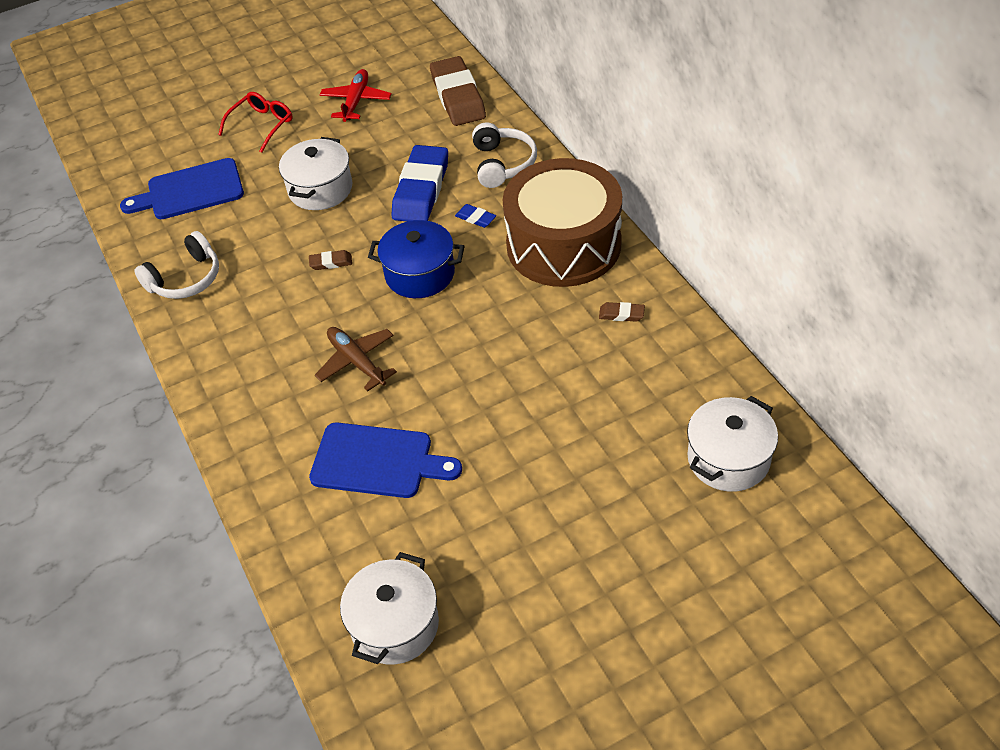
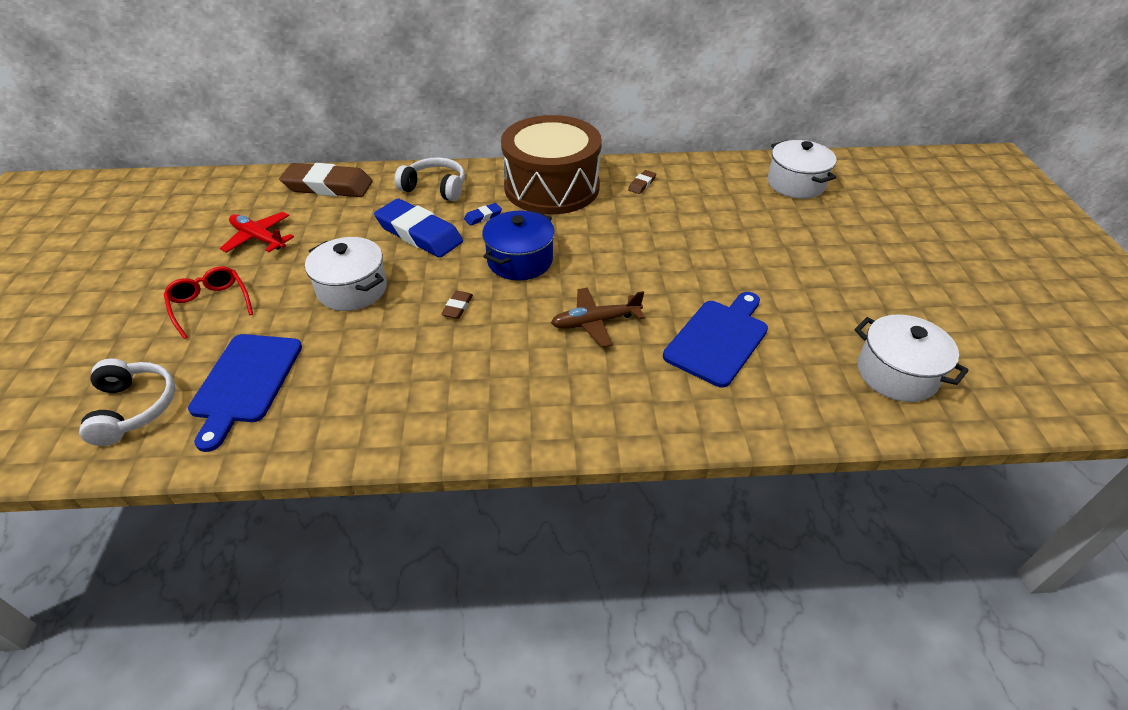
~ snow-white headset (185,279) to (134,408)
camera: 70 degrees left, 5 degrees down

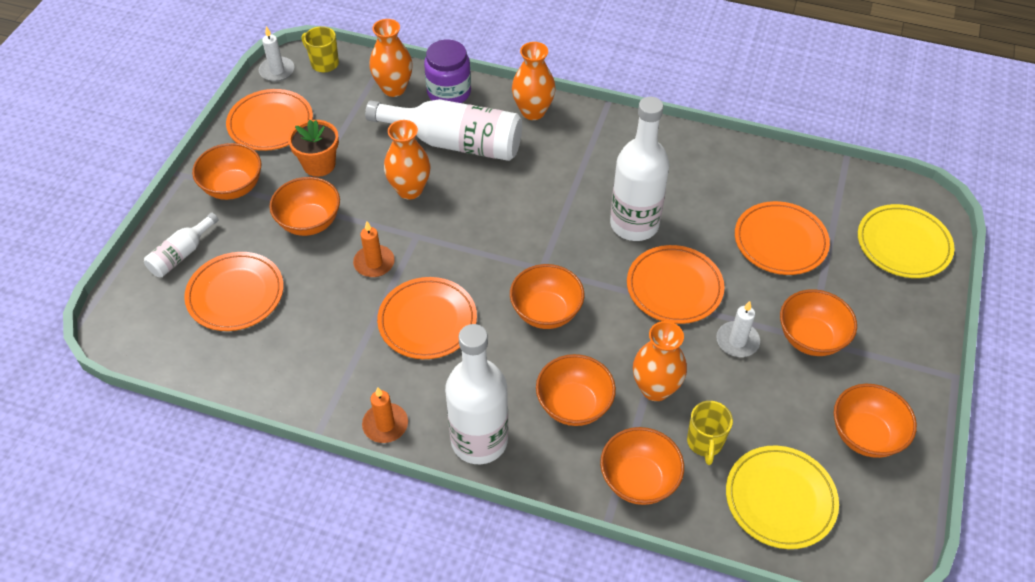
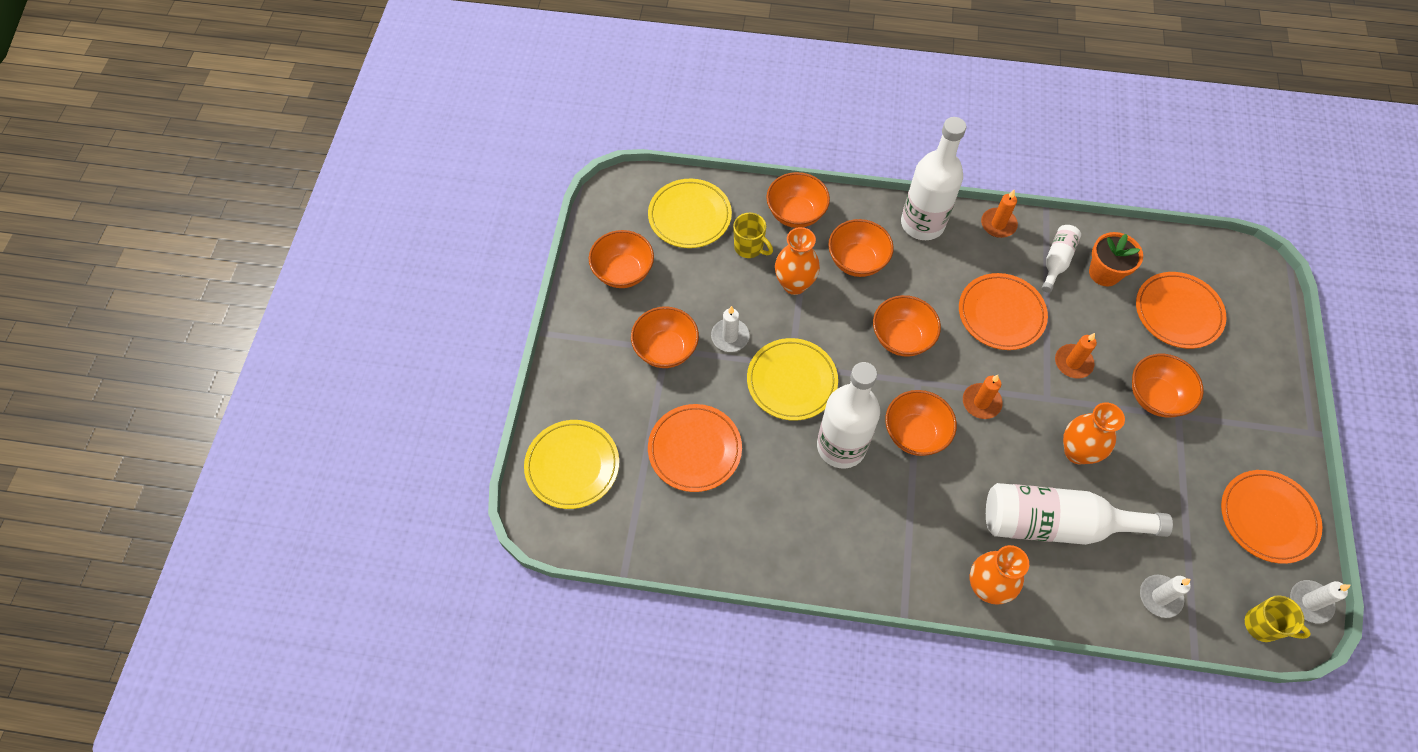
- violet jar (449,92)
+ orange-coloured candle (981,402)
~ snow-white drink bottle (182,254) to (1056,261)
~ orange-coloured bowl (233,187) to (915,434)
~ orange-coloured flower pot (319,164) to (1104,273)
~ orange-coloured vase (394,88) to snow-white candle (1160,597)
~ orange-coloured flat dish (674,287) to yellow flat dish (791,381)
~ yellow coffee mug (705,443) = (749,247) 135 degrees clockwise
camera: 170 degrees right, 10 degrees up

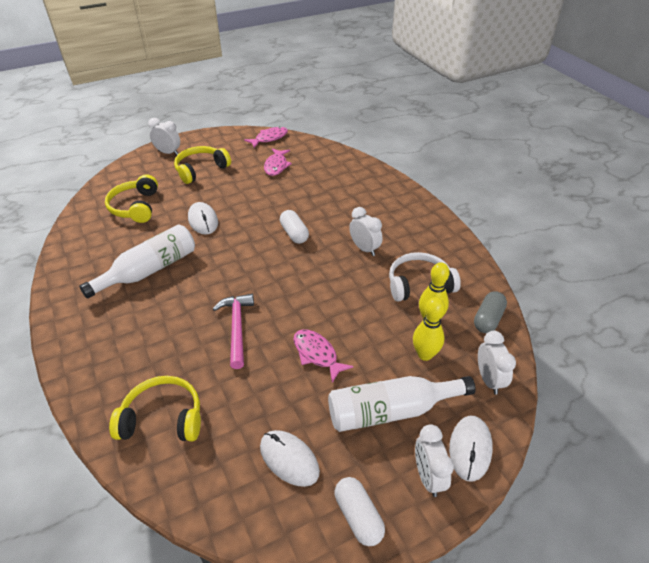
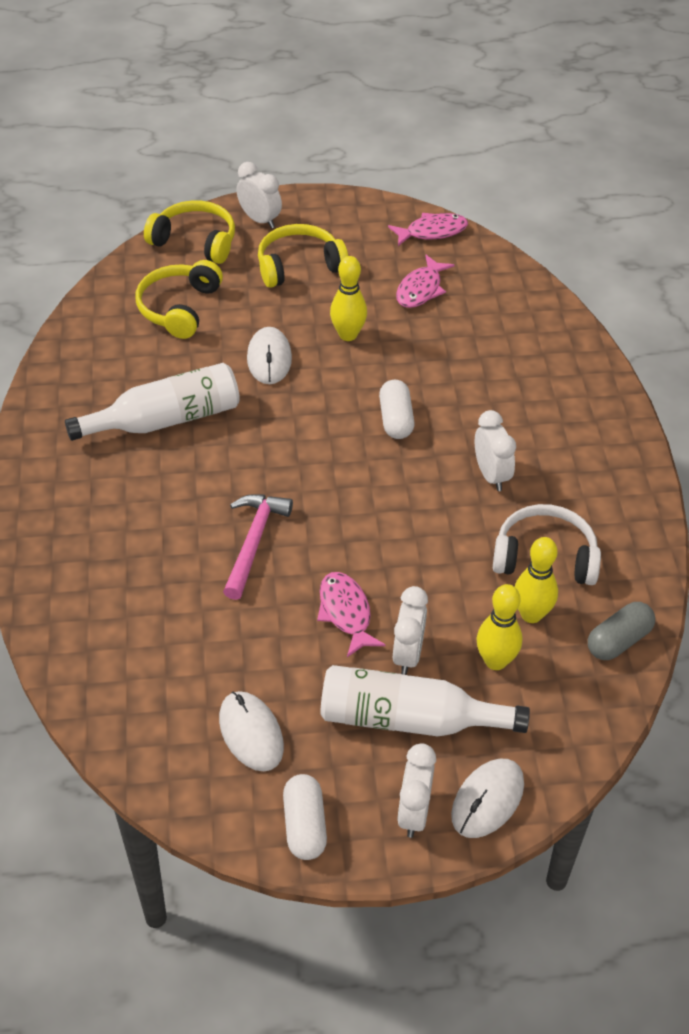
+ yellow skittle (348,335)
~ yellow headset (163,418) to (195,241)
~ snow-white bedside clock (489,379) to (408,654)
camera: 20 degrees right, 5 degrees up

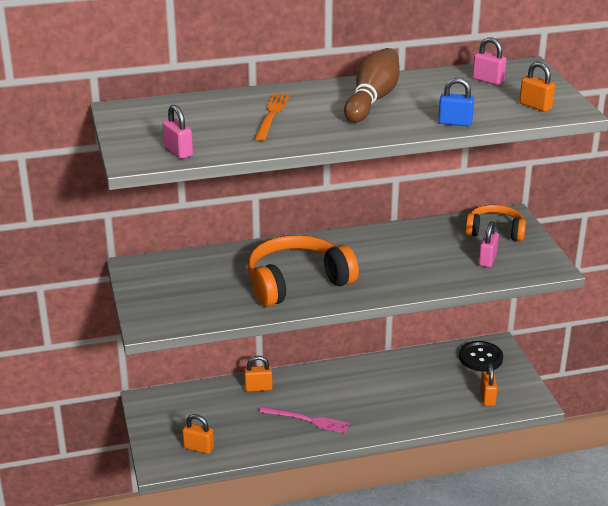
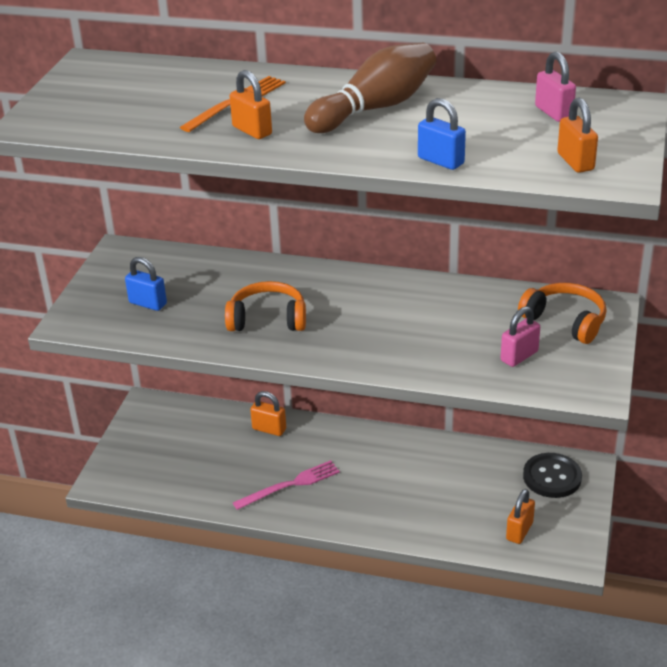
- rose-pink padlock (178,152)
+ royal blue padlock (148,303)
~ orange-coloured padlock (198,448) to (252,130)
~ rose-pink fork (307,420) = (290,485) 75 degrees counterclockwise
~ orange-coloured headset (297,282) = (267,319) x0.61
camera: 30 degrees right, 5 degrees up

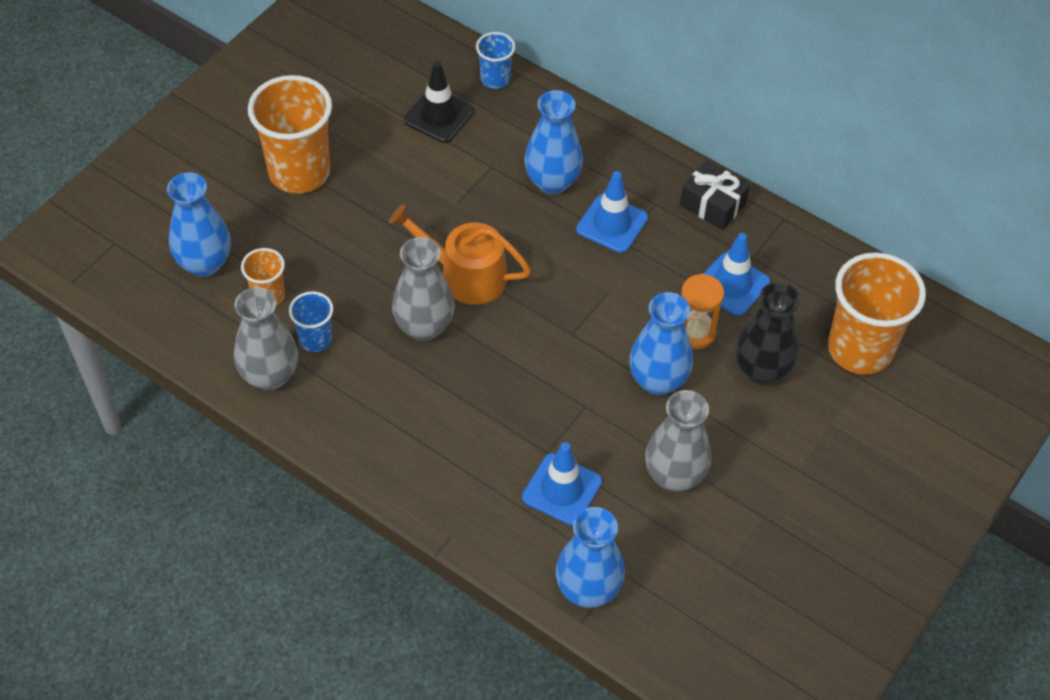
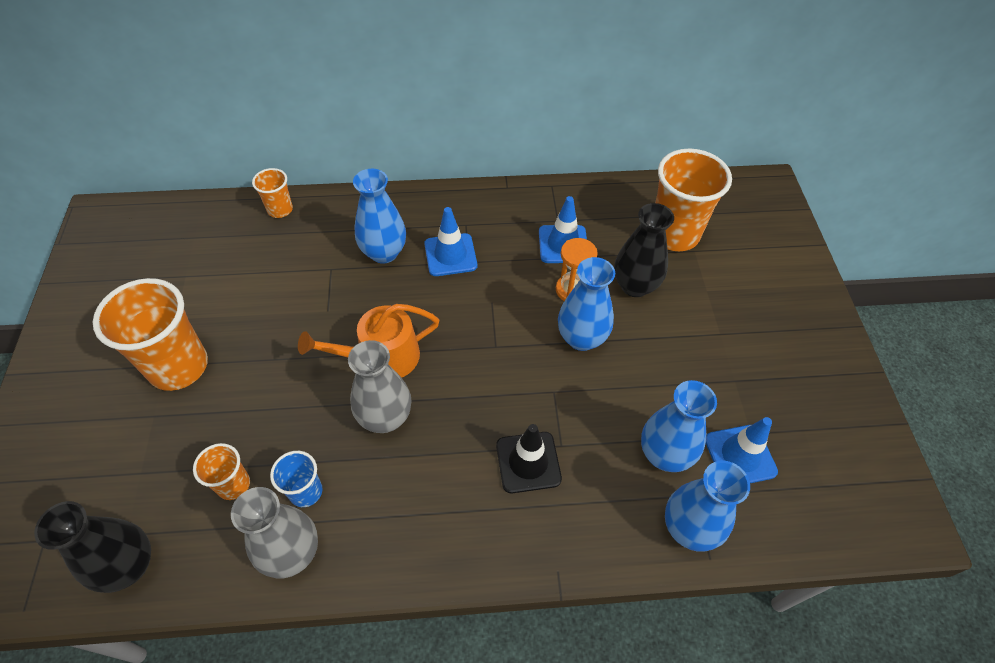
- ash-grey vase (674,476)
- ebony wrapped gift (712,204)
+ ebony vase (129,566)
~ royal blue vase (205,263) to (664,454)
~ ebony road cone (439,116) to (528,462)
~ royal blue road cone (562,489) to (740,455)
~ royal blue tumbler (495,79) to orange-coloured tumbler (280,210)
camera: 40 degrees left, 0 degrees up

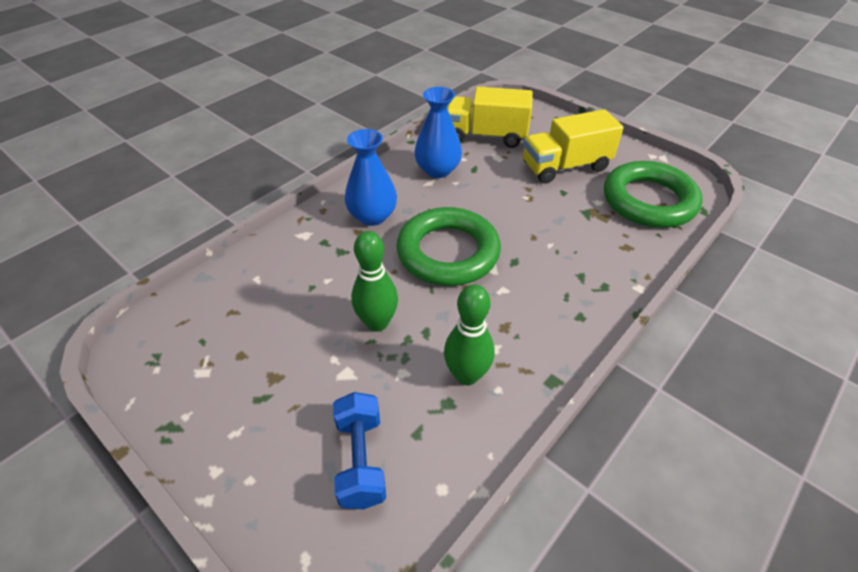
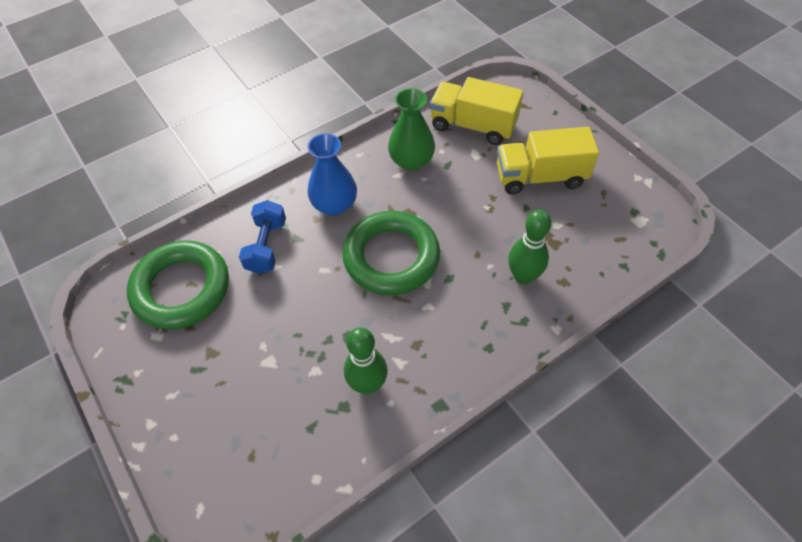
~ royal blue dumbbell (361,460) to (266,246)
~ emerald skittle (377,323) to (523,276)
~ emerald torus (649,201) to (181,289)
~ royal blue vase (437,170) to emerald vase (411,161)
camera: 15 degrees right, 10 degrees up

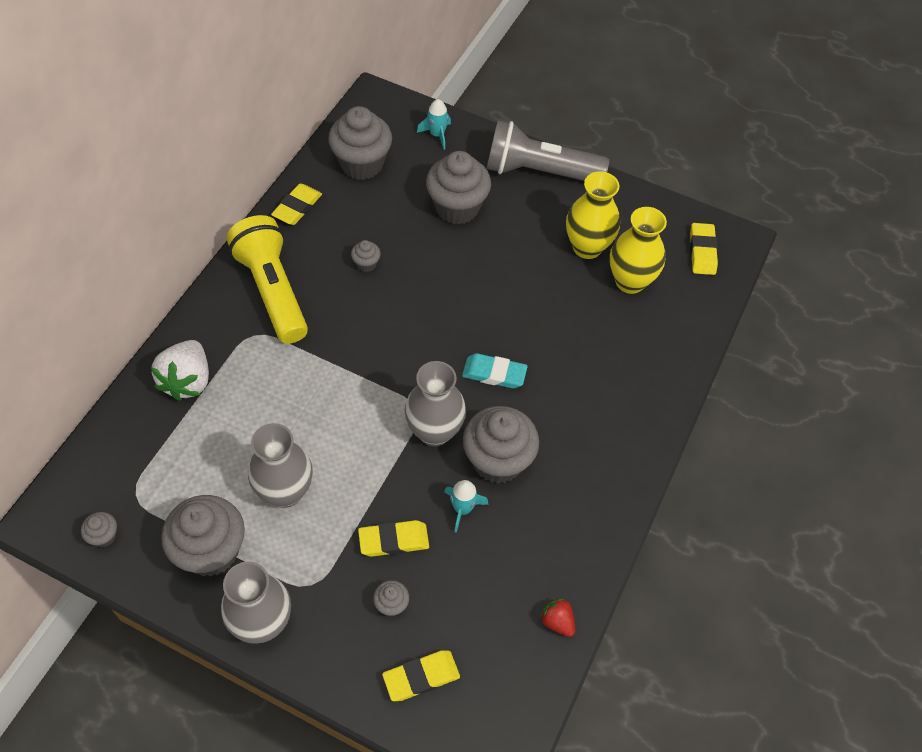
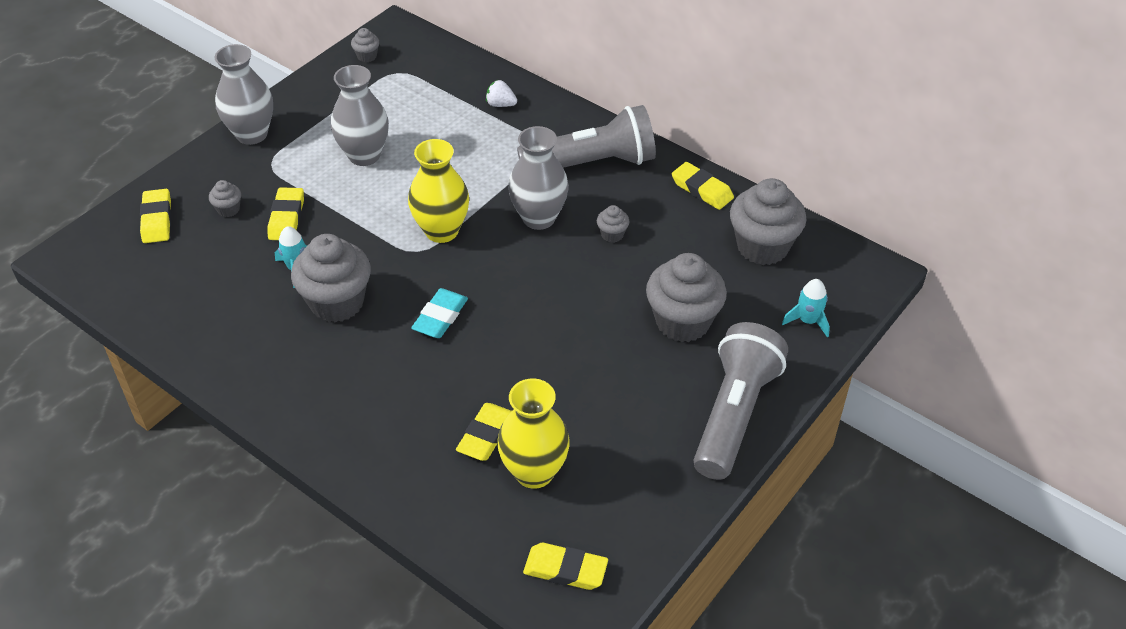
- ash-grey fairy cake (211,551)
- scarlet strawberry (557,622)
+ yellow eraser (486,435)
~ ash-grey vase (434,431) to (539,218)
~ yellow vase (587,247) to (441,231)
~ yellow torch (272,290) to ash-grey torch (592,163)
~ snow-white strawberry (187,381) = (500,104) x0.53
camera: 105 degrees right, 10 degrees down

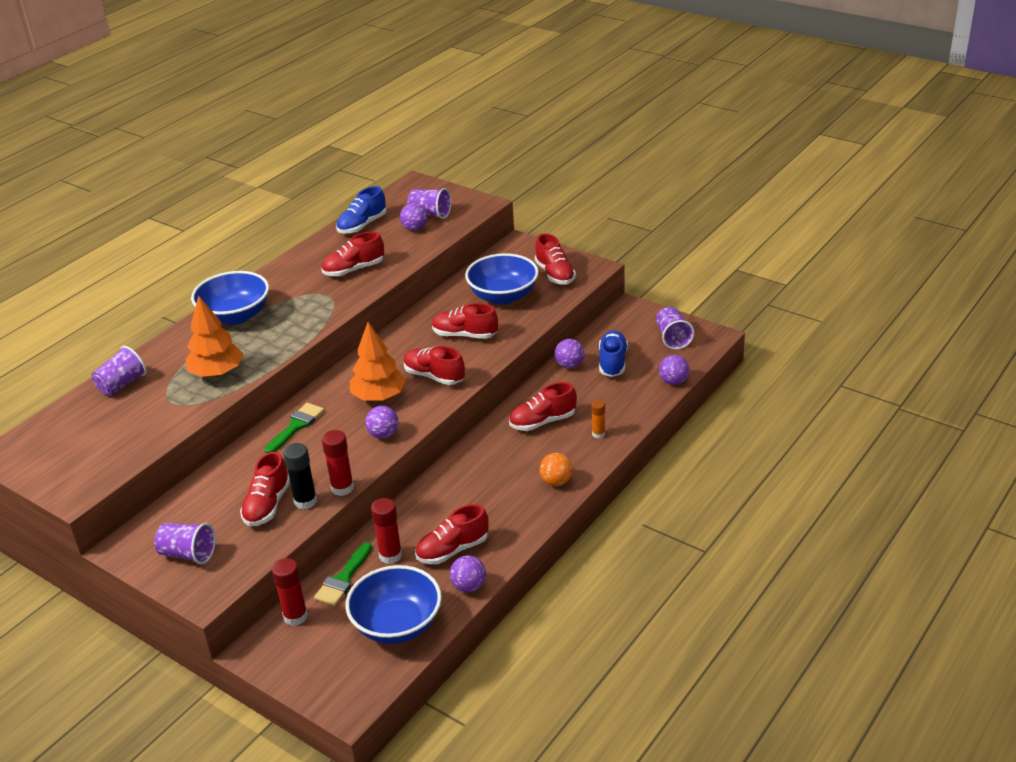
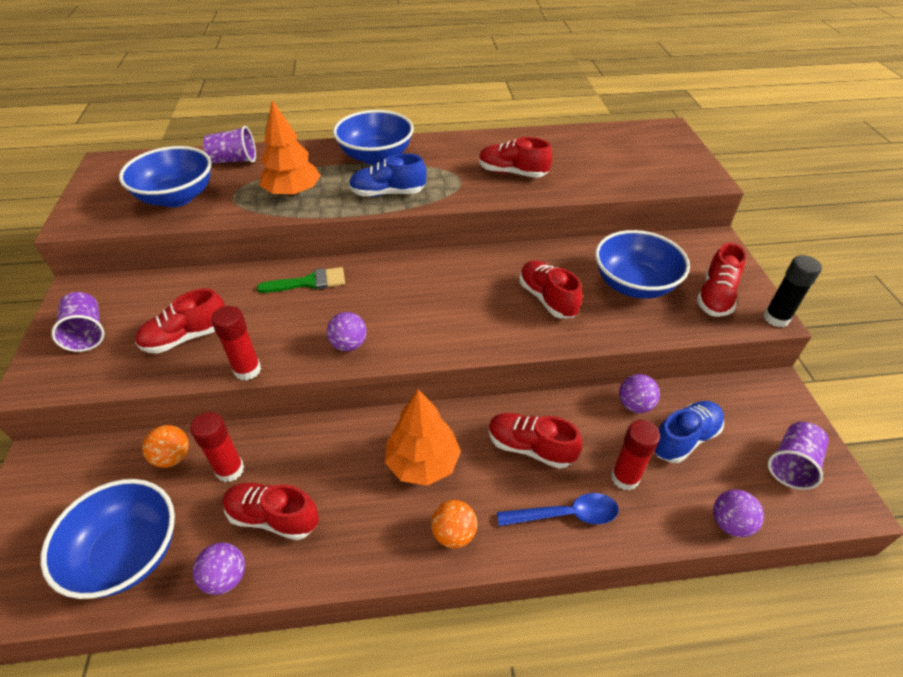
- violet ball (415,229)
- scarlet shoe (434,376)
- violet tumbler (430,214)
+ royal blue bowl (177,197)
~ scarlet stick of glue (295,616) to (625,478)
~ ebony stick of glue (305,501) to (776,318)
~ royal blue shoe (362,225) to (388,193)
~ orange-coloured tree (379,397) to (423,463)
~ emerald paint brush (343,579) to orange-coloured ball (173,457)
~ orange-coloured stick of glue (598,434) to royal blue teaspoon (566,515)
camera: 45 degrees right, 10 degrees up

